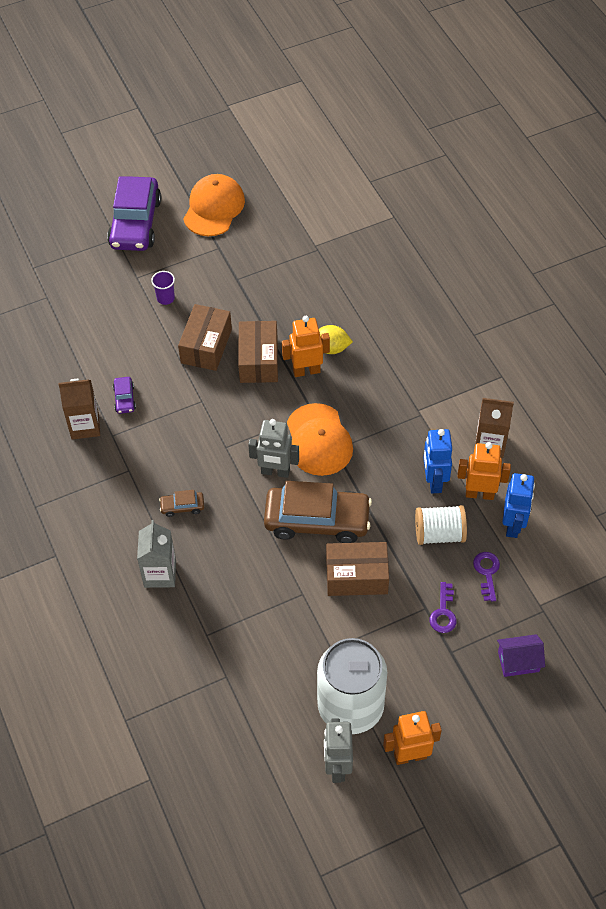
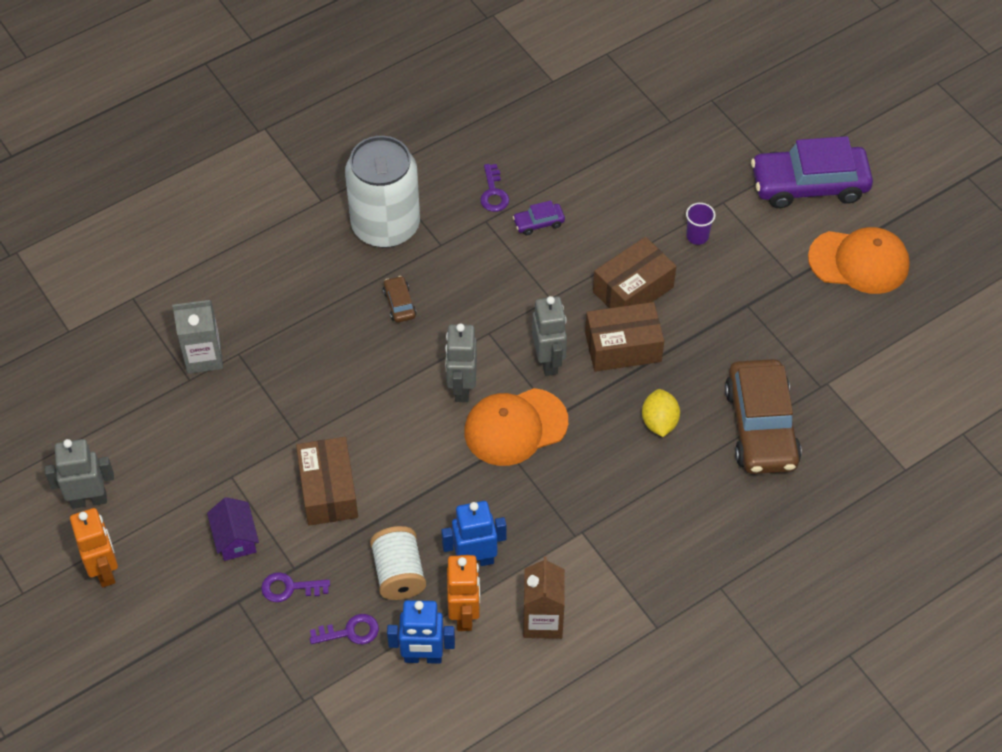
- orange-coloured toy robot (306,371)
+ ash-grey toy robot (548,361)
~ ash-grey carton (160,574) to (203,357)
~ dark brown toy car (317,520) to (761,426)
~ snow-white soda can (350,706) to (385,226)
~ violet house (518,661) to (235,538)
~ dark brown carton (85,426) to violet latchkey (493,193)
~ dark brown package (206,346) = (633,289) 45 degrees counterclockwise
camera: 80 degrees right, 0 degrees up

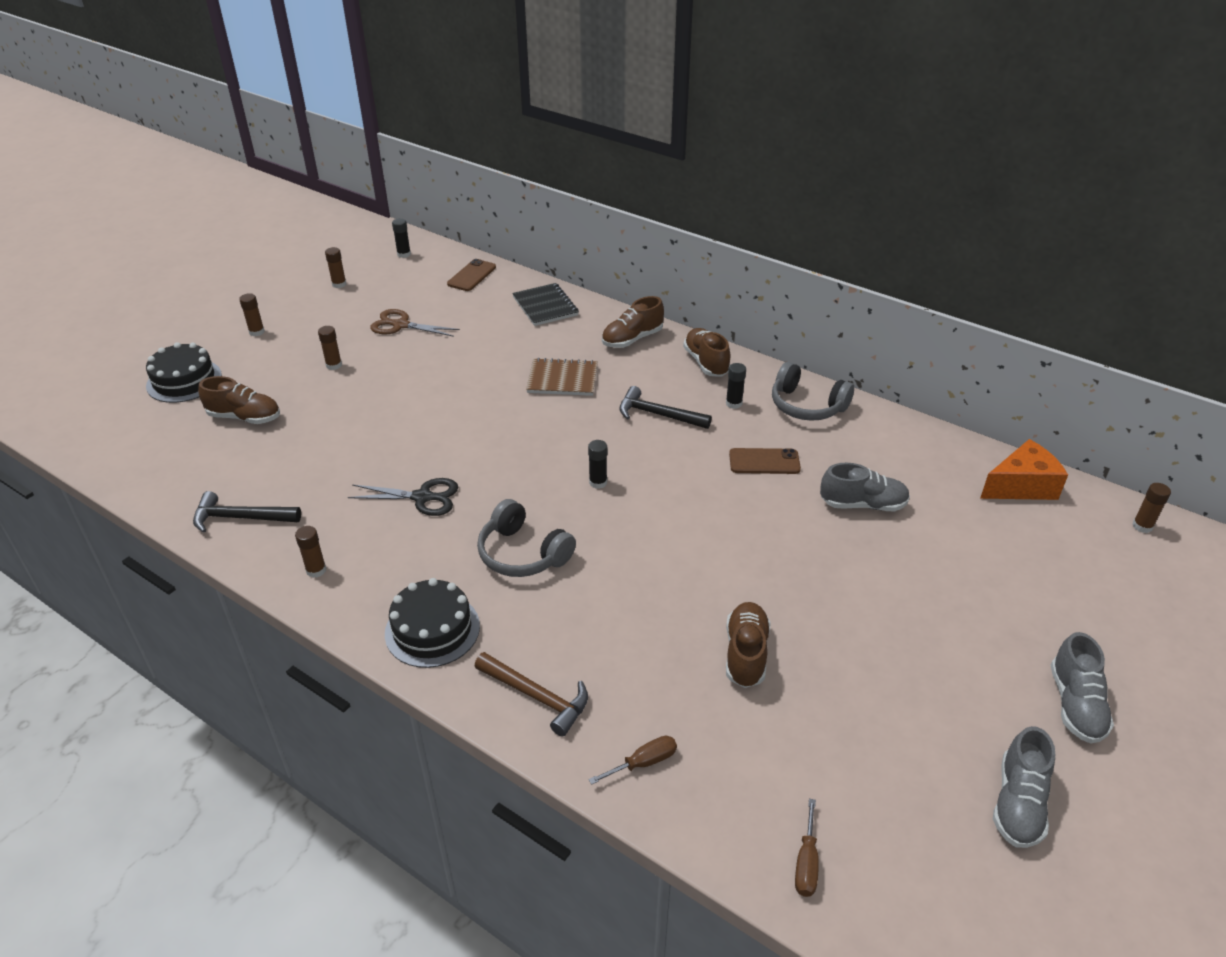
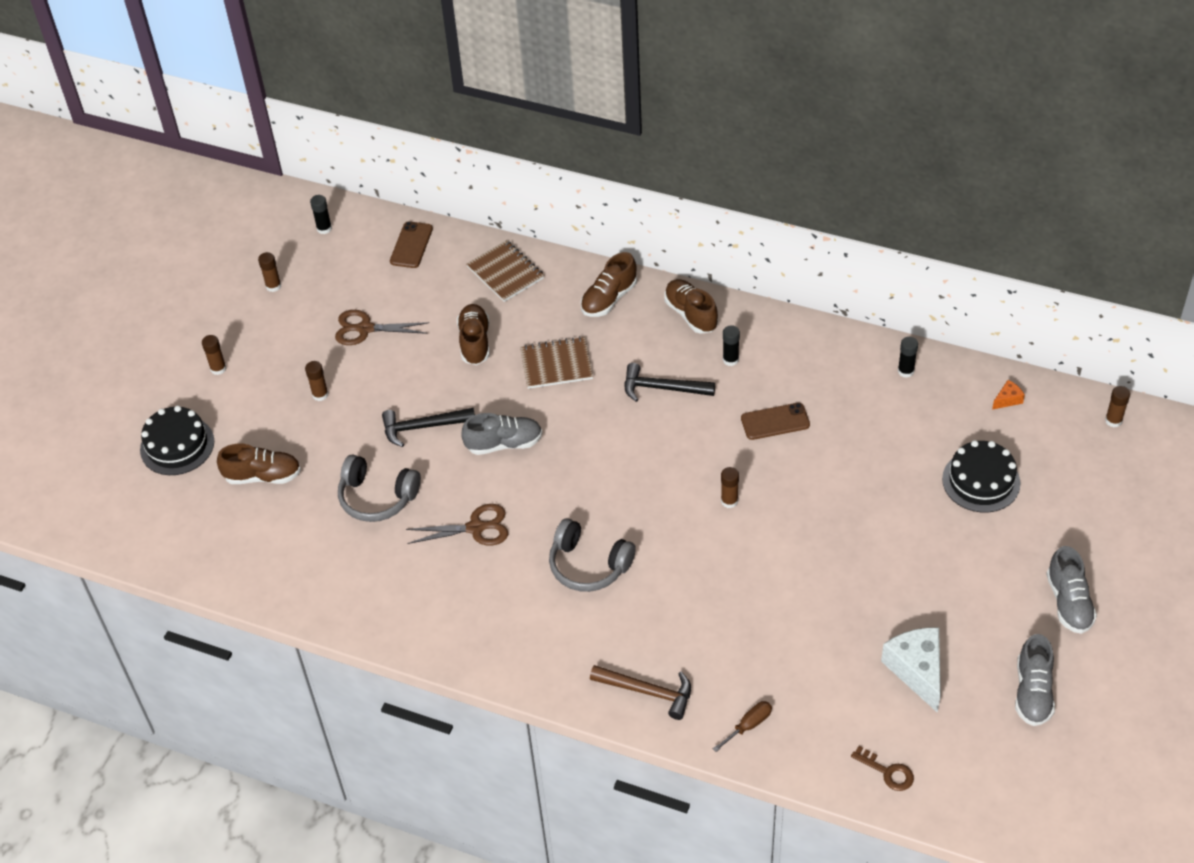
+ snow-white cheese (917,670)
~ ebony claw hammer (240,518) to (423,427)
~ dark brown stick of glue (316,570) to (729,501)
~ ebony cake (432,629) to (981,481)
~ ebony stick of glue (598,482) to (905,371)
~ dark brown shoe (746,654) to (475,342)
~ ash-grey headset (807,405) to (377,497)
~ ash-grey shoe (862,504) to (504,444)
~ dark brown screwdriver (806,863) to dark brown latchkey (887,772)
~ ebony scissors (423,497) to dark brown scissors (476,528)
~ ebony notepad (545,306) to dark brown notepad (505,273)
~ orange-coloured cheese (1021,486) = (1007,400) x0.46
camera: 10 degrees left, 10 degrees up

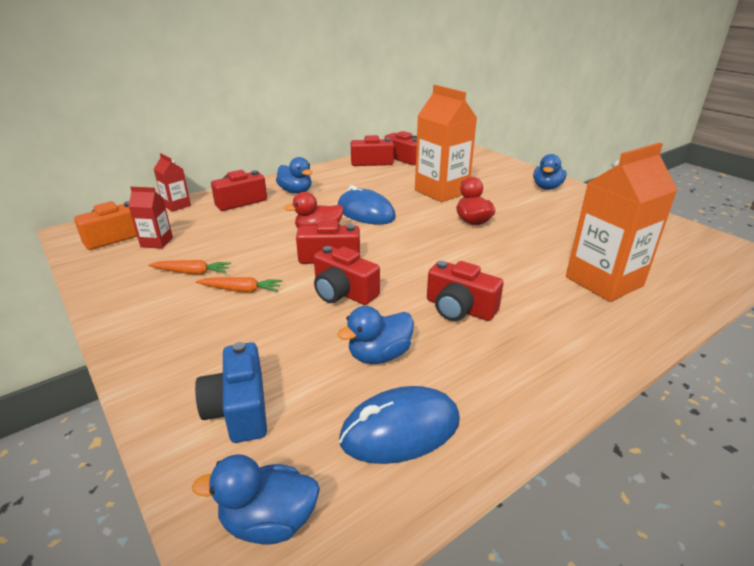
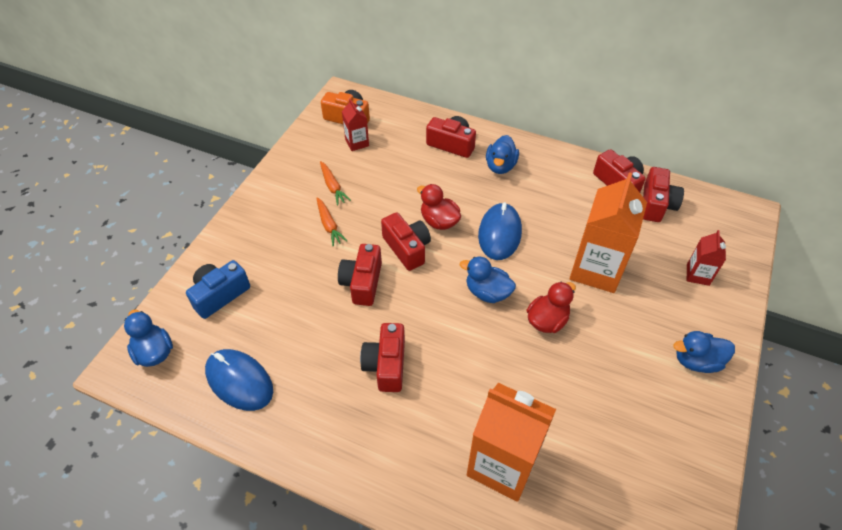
~ scarlet carton (176,205) to (697,275)
~ royal blue toy duck (379,355) to (487,292)
camera: 60 degrees right, 20 degrees up

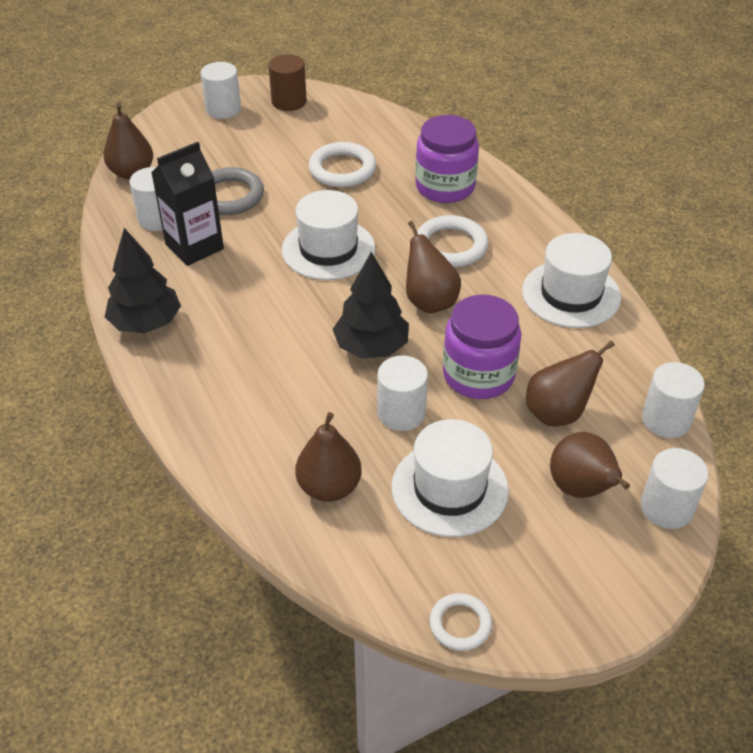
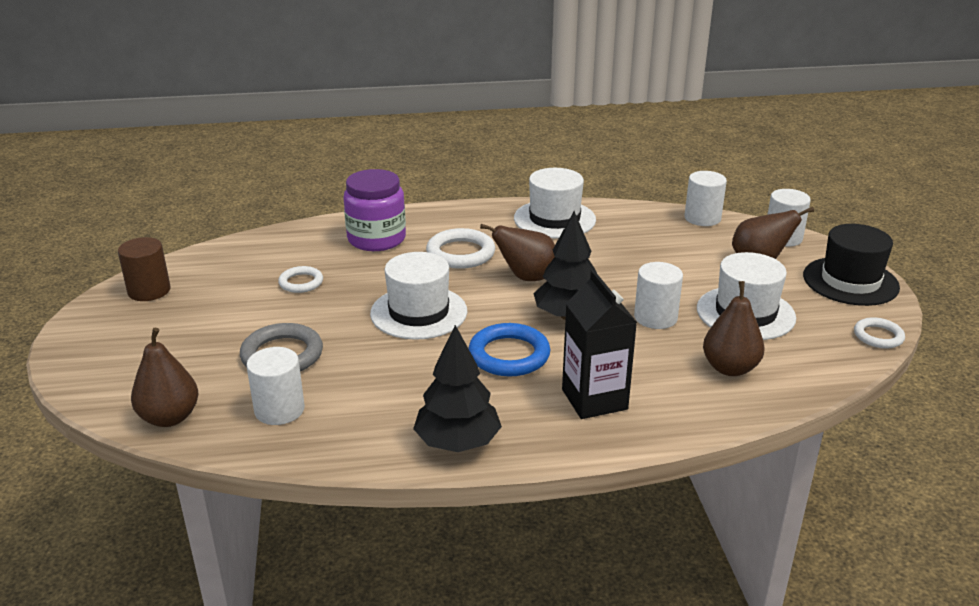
- snow-white cylinder (223,109)
- violet jar (478,375)
- dark brown pear fruit (558,413)
+ royal blue torus (509,355)
+ ebony tall hat (850,281)
~ ebony carton (194,246) to (594,399)
~ snow-white torus (342,169) = (301,282) x0.61
camera: 70 degrees left, 15 degrees down

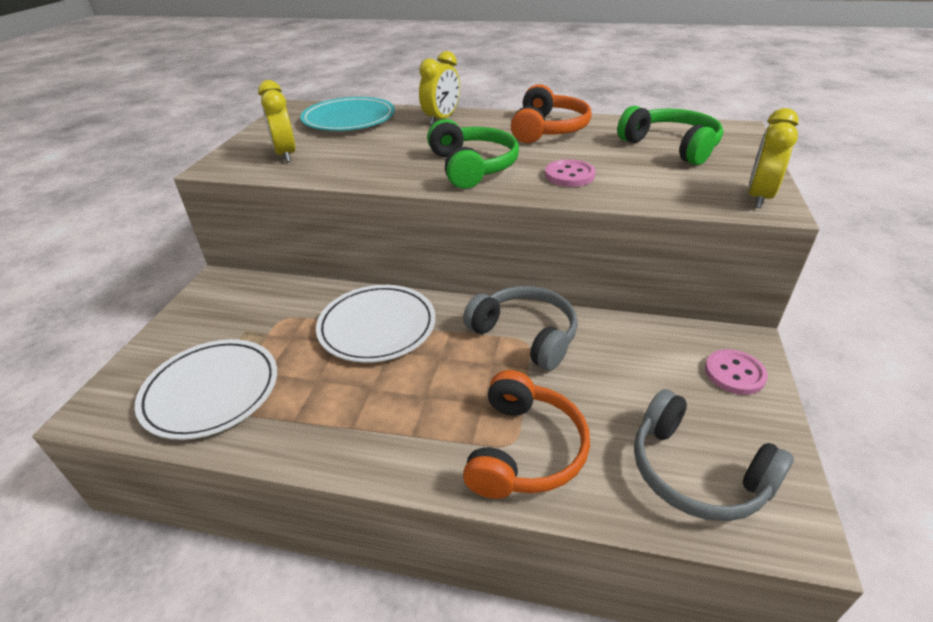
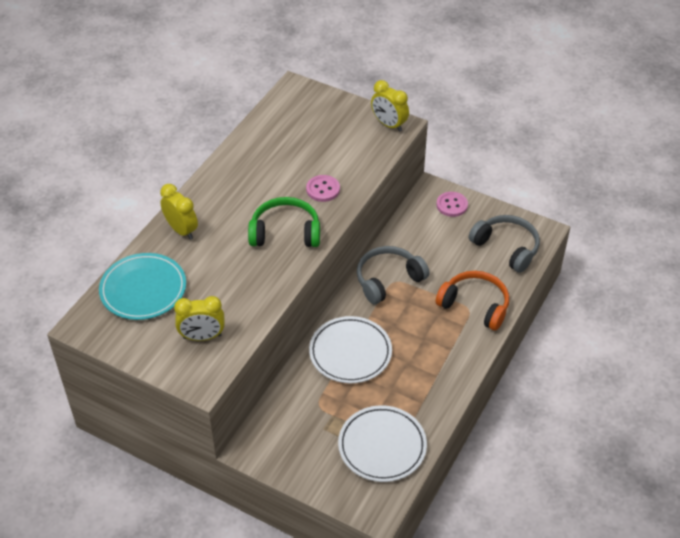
- orange-coloured headset (548,129)
- emerald headset (671,146)
~ ash-grey headset (696,472) = (506,248) 105 degrees counterclockwise
camera: 75 degrees left, 10 degrees up

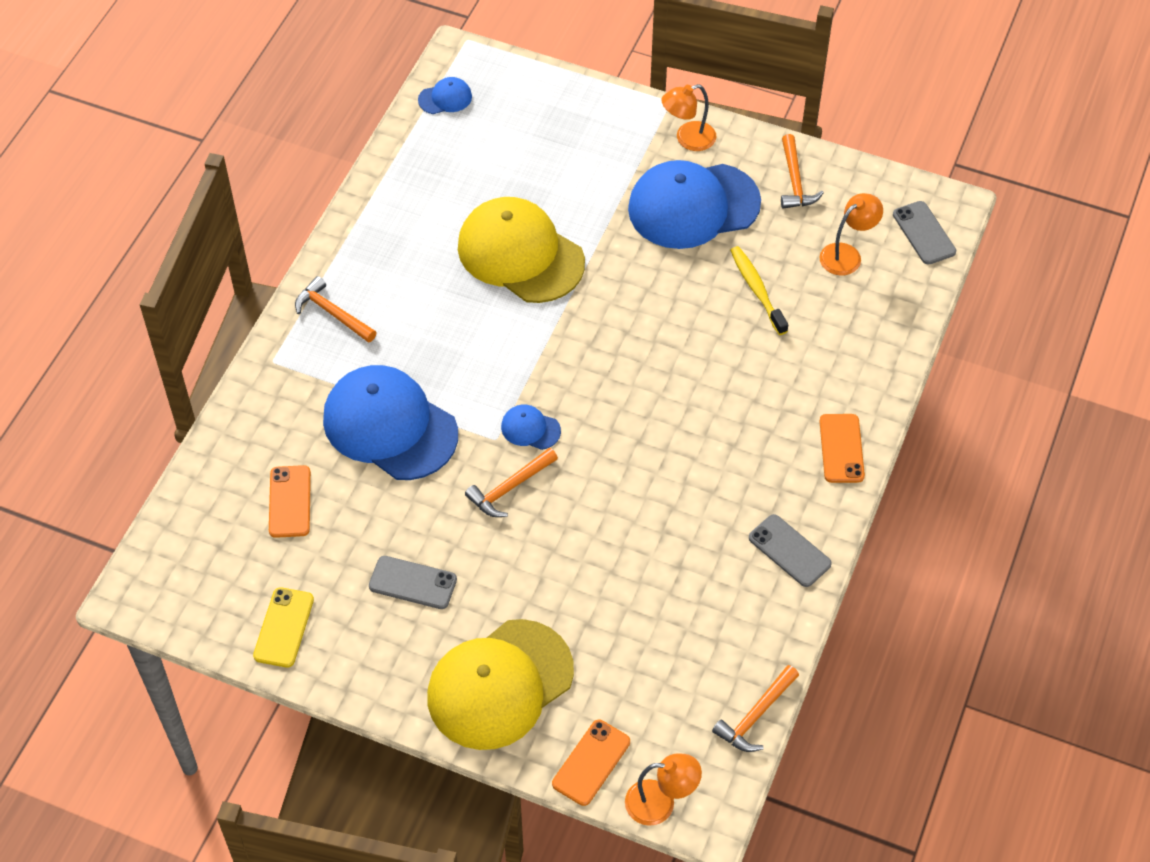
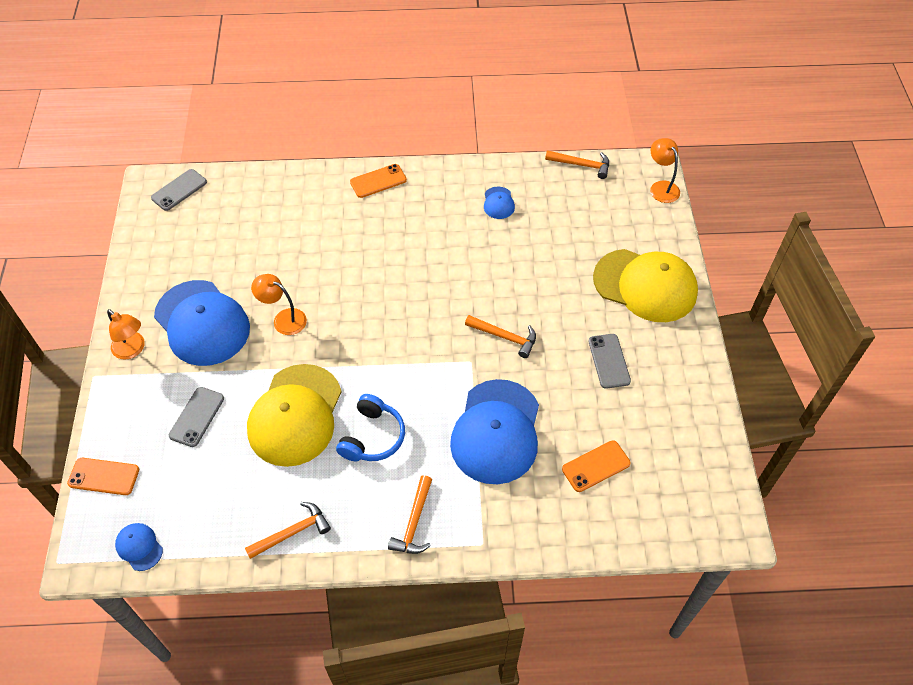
- yellow mobile phone (283,627)
- yellow tooth brush (757,289)
+ royal blue headset (372,437)
~ royal blue cap (530,429) to (498,203)
~ orange-coloured mobile phone (591,762) to (104,476)
~ ash-grey mobile phone (789,551) to (197,417)
~ orange-coloured claw hammer (795,181) to (292,532)
~ orange-coloured desk lamp (847,254) to (283,319)
camera: 115 degrees left, 0 degrees up

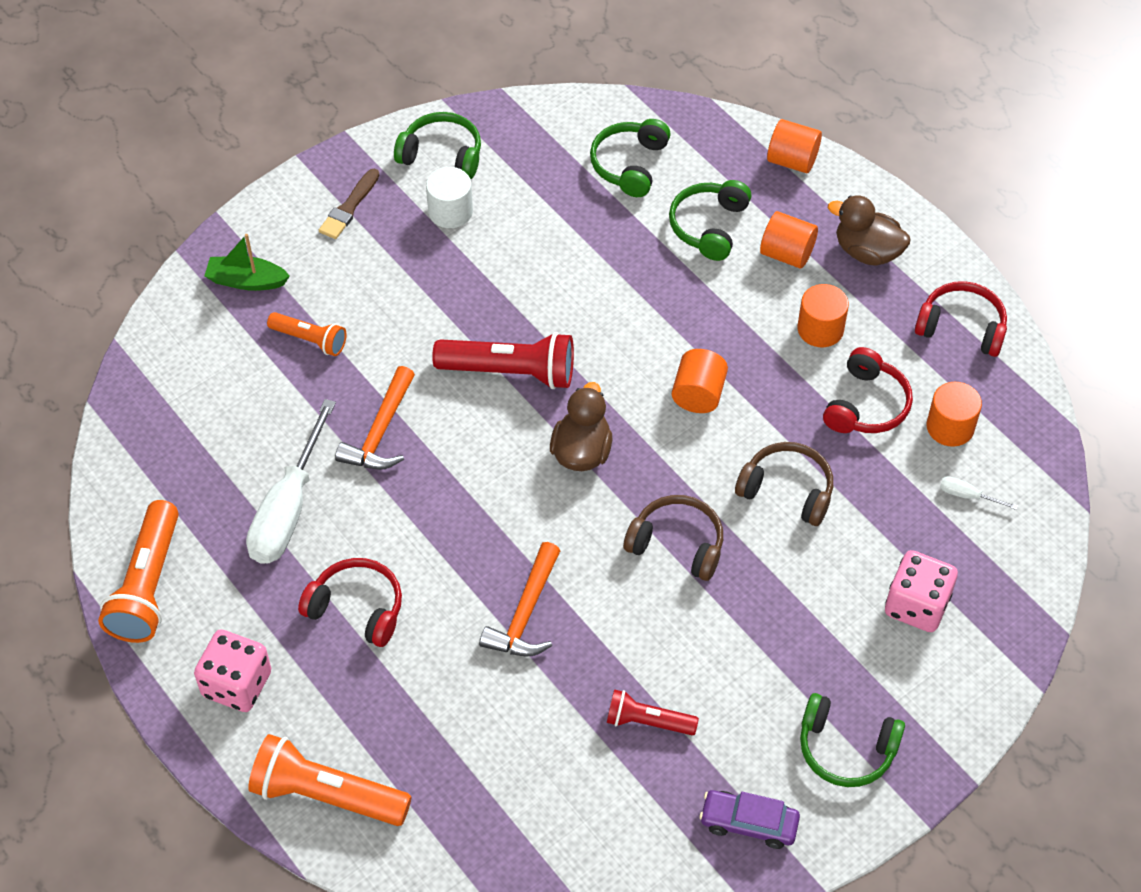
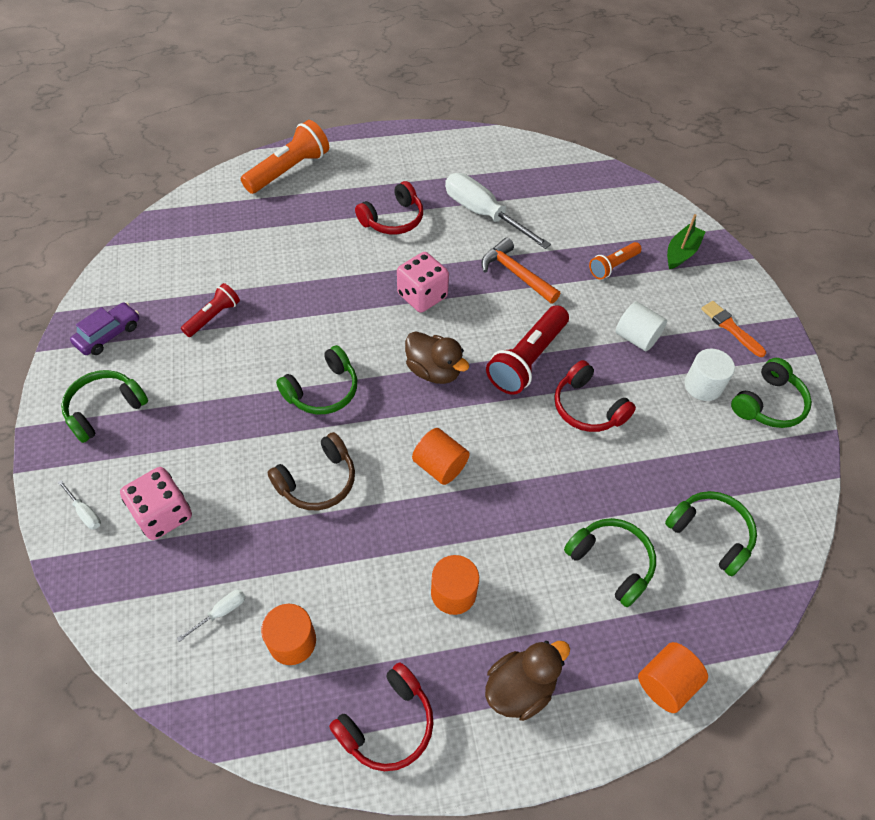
- orange-coloured torch (148,585)
- orange-coloured claw hammer (525,613)
- orange-coloured cylinder (787,254)
+ snow-white screwdriver (85,512)
+ snow-white cylinder (636,338)
~ rose-pink die (237,684) to (422,296)
~ scarlet headset (866,405) to (587,407)
~ dark brown paint brush (349,207) to orange-coloured paint brush (730,328)
~ dark brown headset (677,544) to emerald headset (323,391)
camera: 115 degrees right, 0 degrees up

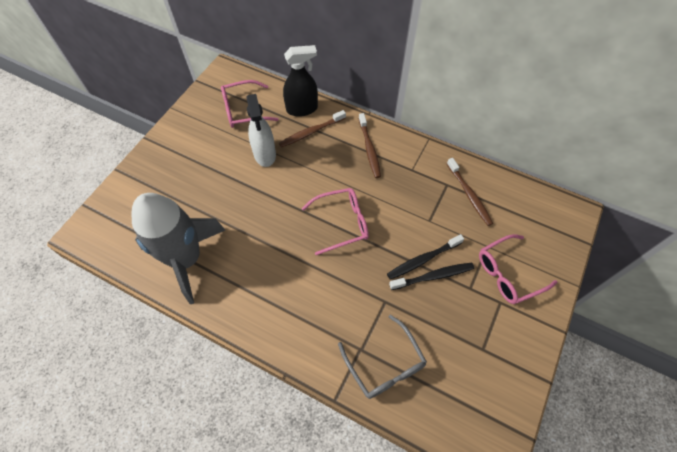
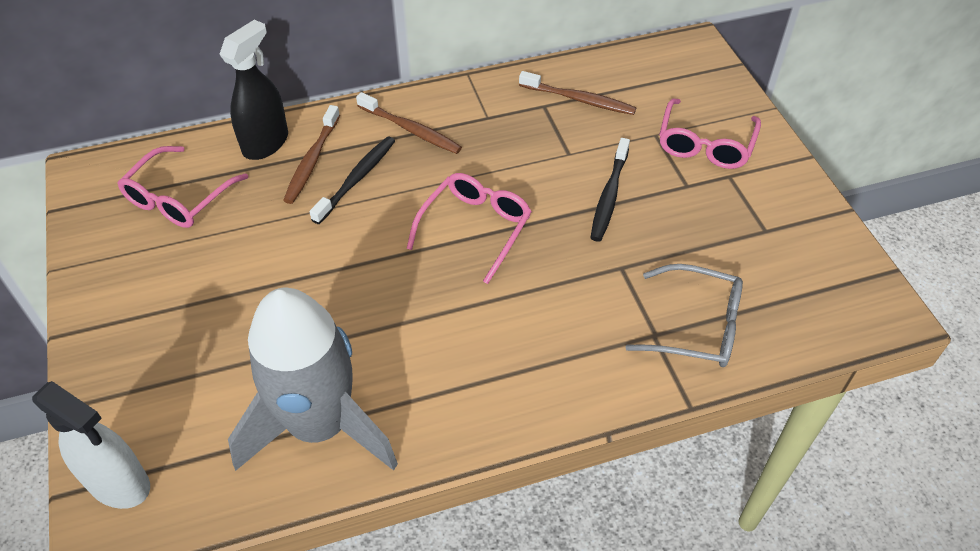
~ snow-white spray cleaner (265,154) to (119,483)
~ ebony tooth brush (433,276) to (356,179)
camera: 45 degrees left, 10 degrees down

